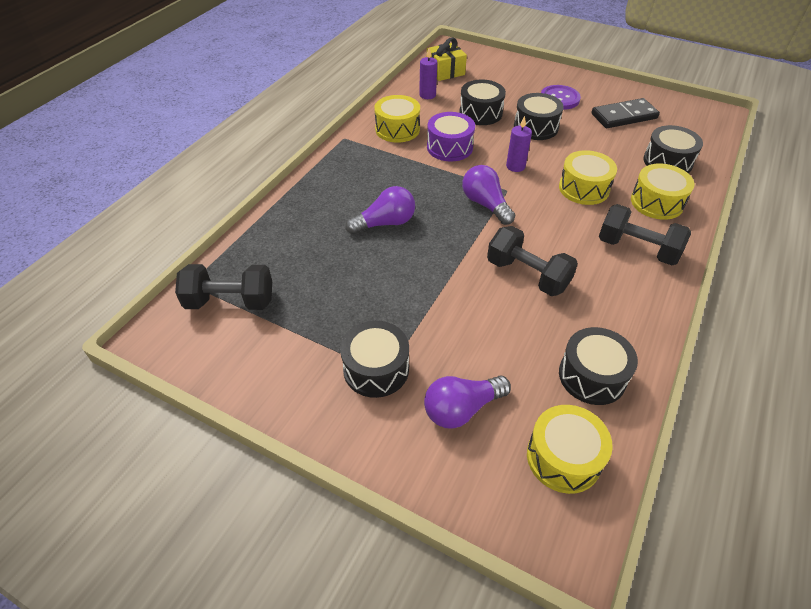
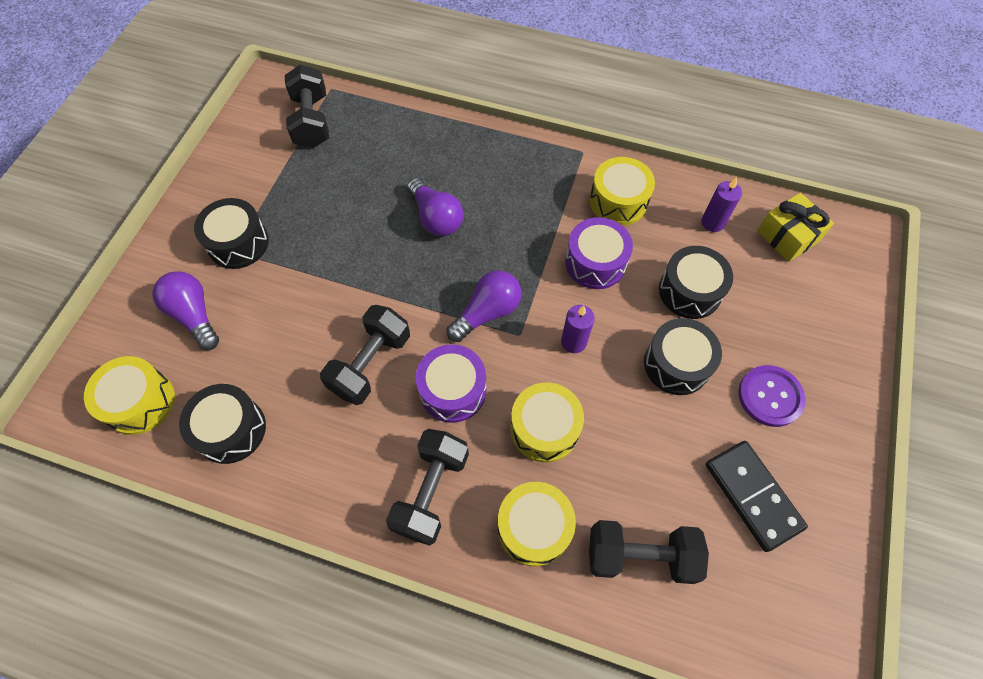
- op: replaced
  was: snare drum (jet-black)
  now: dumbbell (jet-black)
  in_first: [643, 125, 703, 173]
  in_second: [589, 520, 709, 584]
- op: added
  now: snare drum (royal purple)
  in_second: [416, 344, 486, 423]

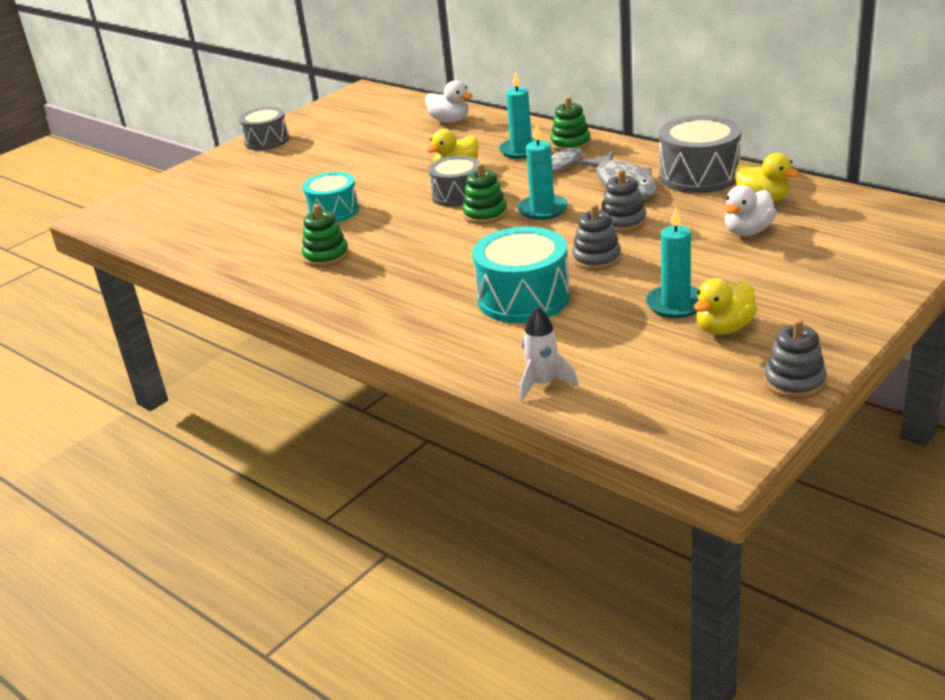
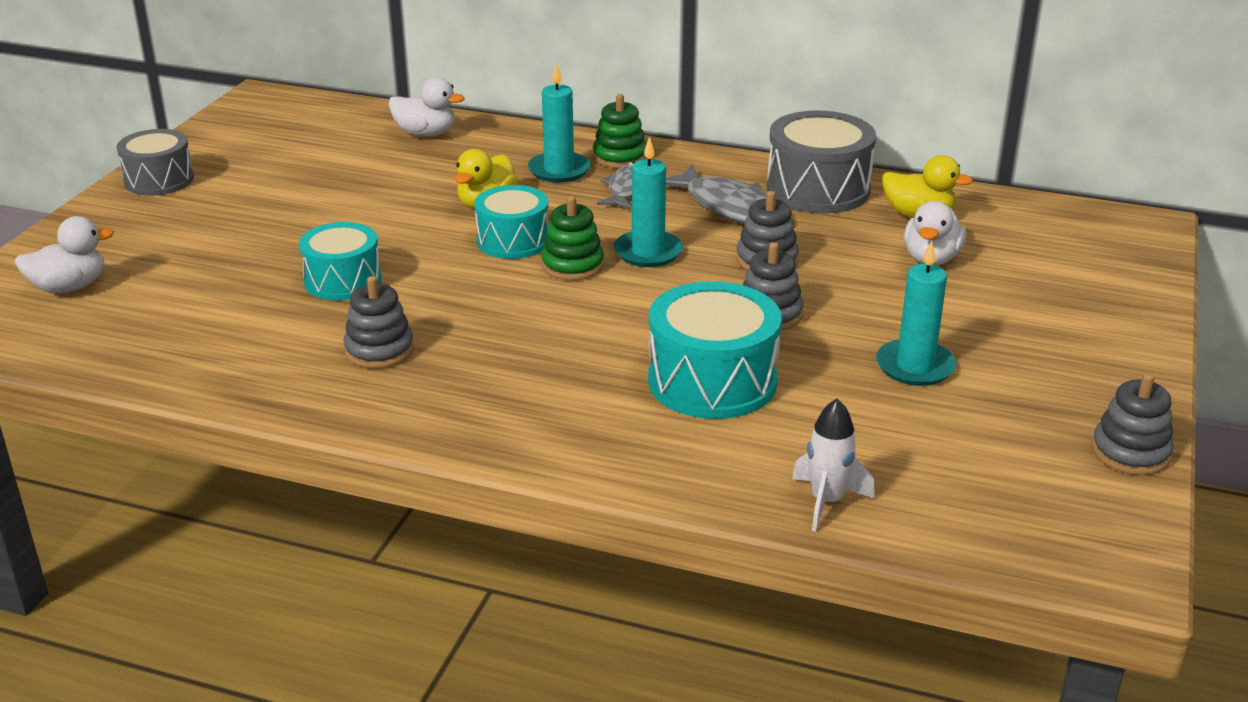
- op: recoloured
  was: stacking rings (green)
  now: stacking rings (ash-grey)
  in_first: [302, 204, 349, 267]
  in_second: [344, 276, 414, 369]
- op: recoloured
  was: snare drum (ash-grey)
  now: snare drum (teal)
  in_first: [428, 156, 480, 207]
  in_second: [474, 185, 549, 259]
- op: removed
  was: duck (golden)
  in_first: [694, 278, 757, 335]
- op: added
  now: duck (snow-white)
  in_second: [14, 216, 114, 293]

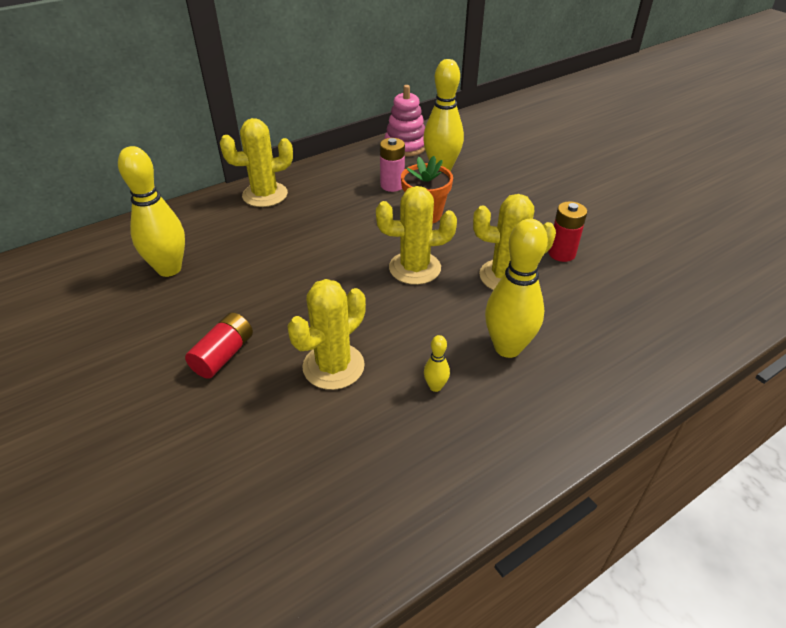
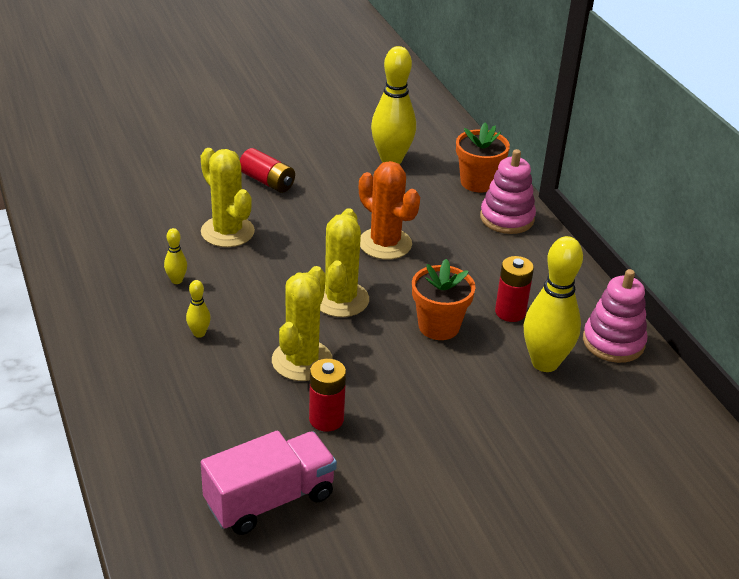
- op: replaced
  was: cactus (golden)
  now: stacking rings (rosy)
  in_first: [220, 118, 293, 207]
  in_second: [480, 149, 536, 234]
- op: recoloured
  was: battery (rosy)
  now: battery (crimson)
  in_first: [380, 138, 405, 192]
  in_second: [495, 256, 534, 322]
- op: resized
  was: tenpin (golden)
  in_first: [485, 219, 548, 358]
  in_second: [186, 280, 211, 338]
  ratio: 0.44
- op: added
  now: truck (rosy)
  in_second: [201, 431, 337, 535]
- op: added
  now: cactus (orange)
  in_second: [359, 161, 420, 260]
- op: added
  now: plant pot (orange)
  in_second: [456, 123, 510, 192]

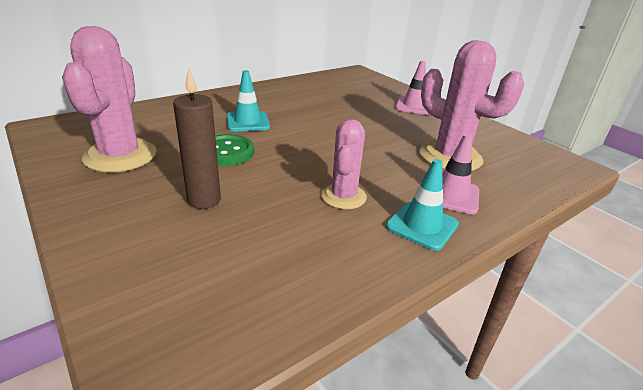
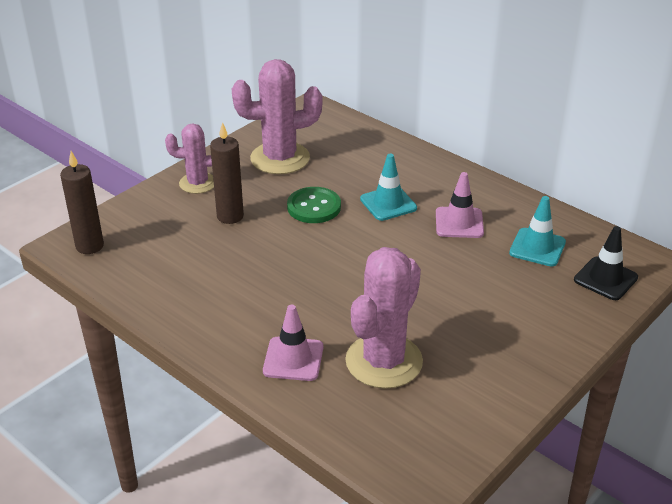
- op: moved
  was: cactus (rosy)
  in_first: [321, 119, 367, 209]
  in_second: [165, 123, 214, 194]
- op: moved
  was: traffic cone (teal)
  in_first: [386, 159, 459, 251]
  in_second: [509, 196, 566, 267]
- op: moved
  was: traffic cone (rosy)
  in_first: [395, 61, 430, 115]
  in_second: [436, 172, 484, 238]
- op: added
  now: wax candle (dark brown)
  in_second: [60, 151, 104, 254]
- op: added
  now: traffic cone (jet-black)
  in_second: [574, 226, 638, 300]

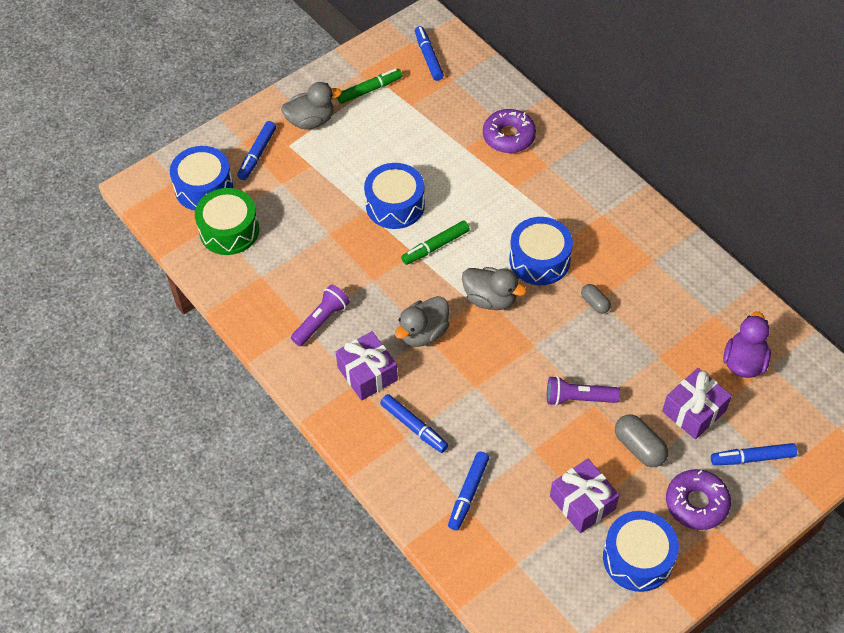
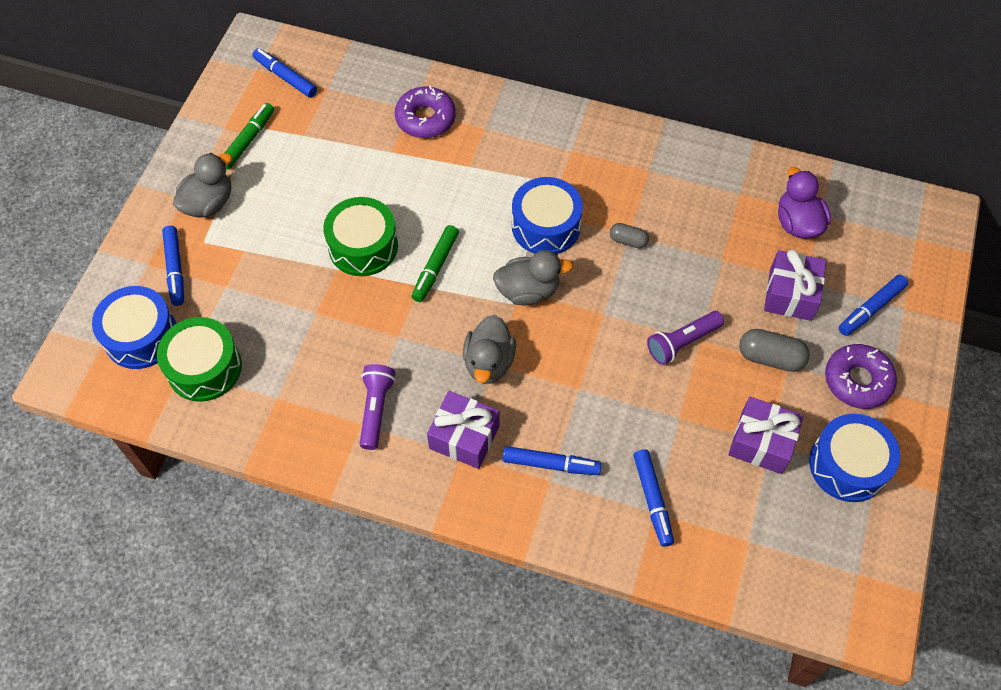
- op: recoloured
  was: snare drum (royal blue)
  now: snare drum (green)
  in_first: [364, 163, 425, 229]
  in_second: [323, 197, 398, 276]

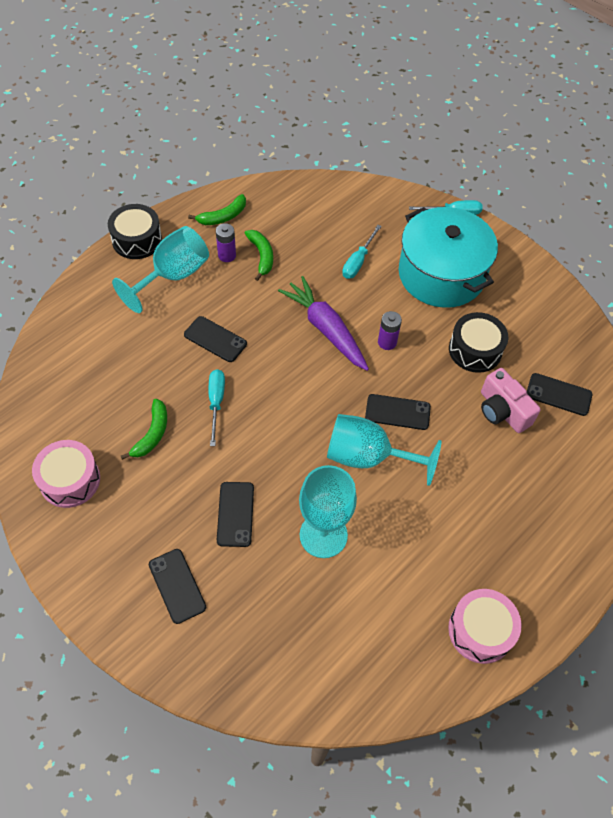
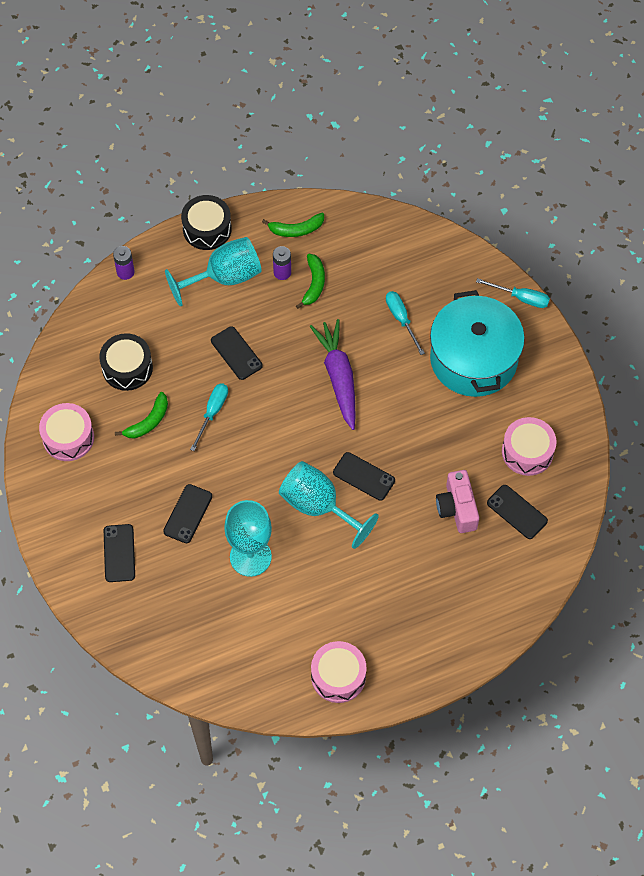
- op: turned
  was: flat screwdriver (teal)
  in_first: [342, 225, 382, 279]
  in_second: [386, 291, 425, 355]
  clockwise: 105
- op: moved
  was: battery (royal purple)
  in_first: [378, 311, 402, 350]
  in_second: [113, 246, 134, 280]
- op: moved
  was: snare drum (jet-black)
  in_first: [449, 312, 508, 373]
  in_second: [99, 333, 153, 391]
- op: added
  now: snare drum (rosy)
  in_second: [502, 417, 557, 476]

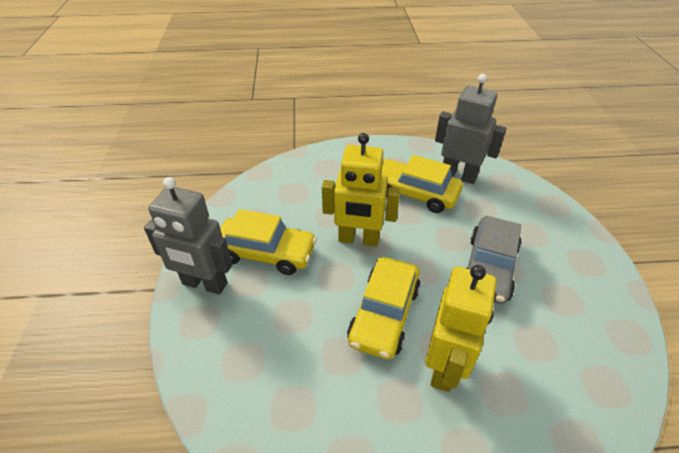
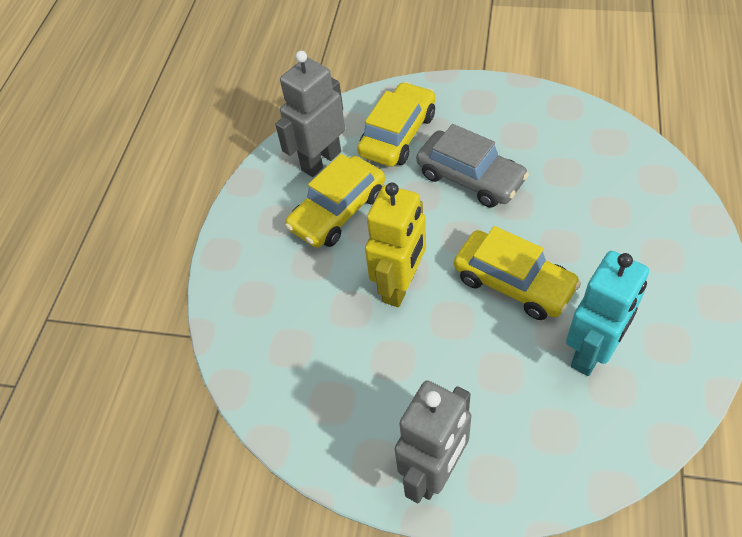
- op: moved
  was: car (golden)
  in_first: [220, 209, 317, 275]
  in_second: [357, 82, 435, 167]
- op: removed
  was: robot (golden)
  in_first: [425, 265, 497, 392]
- op: added
  now: robot (teal)
  in_second: [566, 251, 649, 376]

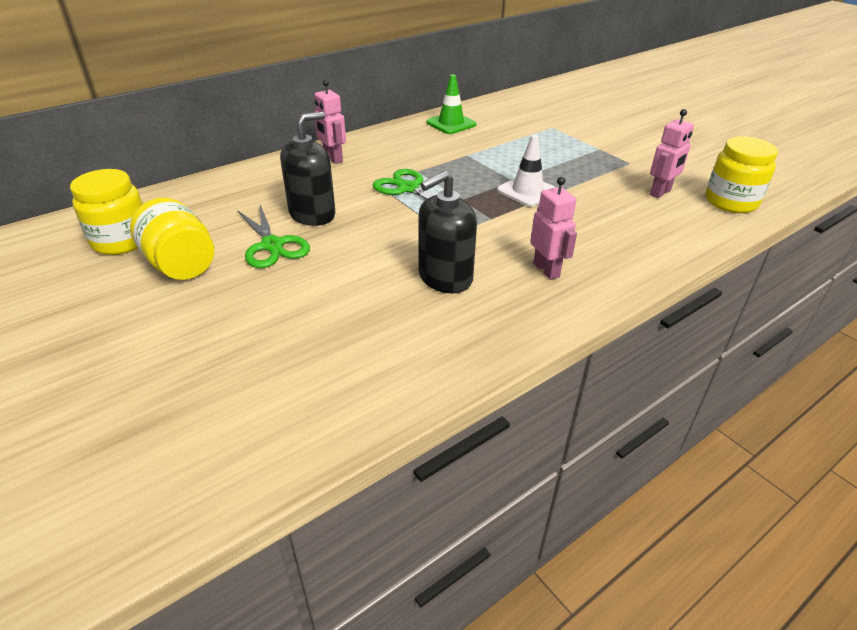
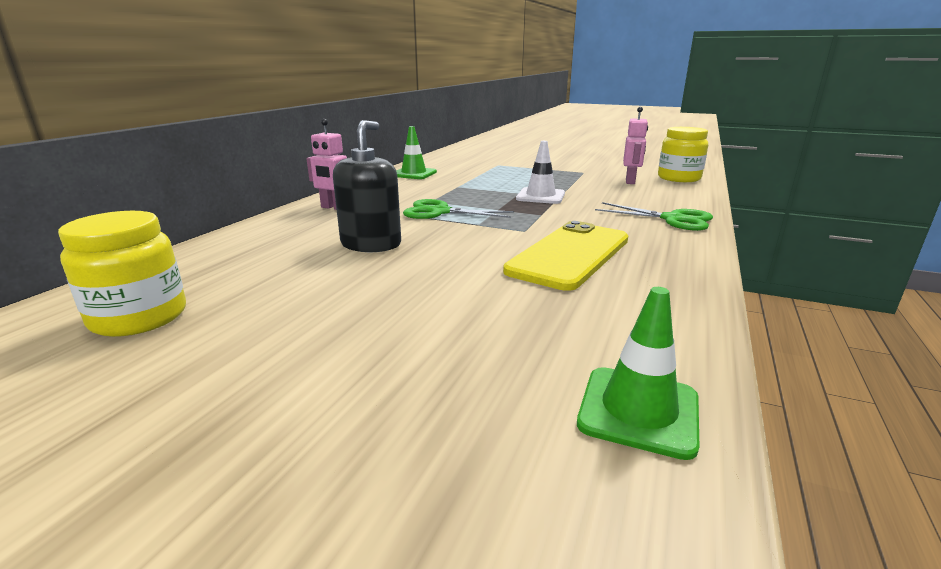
- op: removed
  was: jam jar (golden)
  in_first: [130, 197, 214, 280]
- op: moved
  was: scissors (green)
  in_first: [237, 205, 310, 268]
  in_second: [595, 202, 713, 231]
- op: replaced
  was: pump bottle (jet-black)
  now: smartphone (golden)
  in_first: [418, 171, 477, 293]
  in_second: [503, 221, 629, 291]
- op: removed
  was: robot (rosy)
  in_first: [530, 177, 577, 280]
- op: added
  now: traffic cone (green)
  in_second: [577, 287, 700, 460]

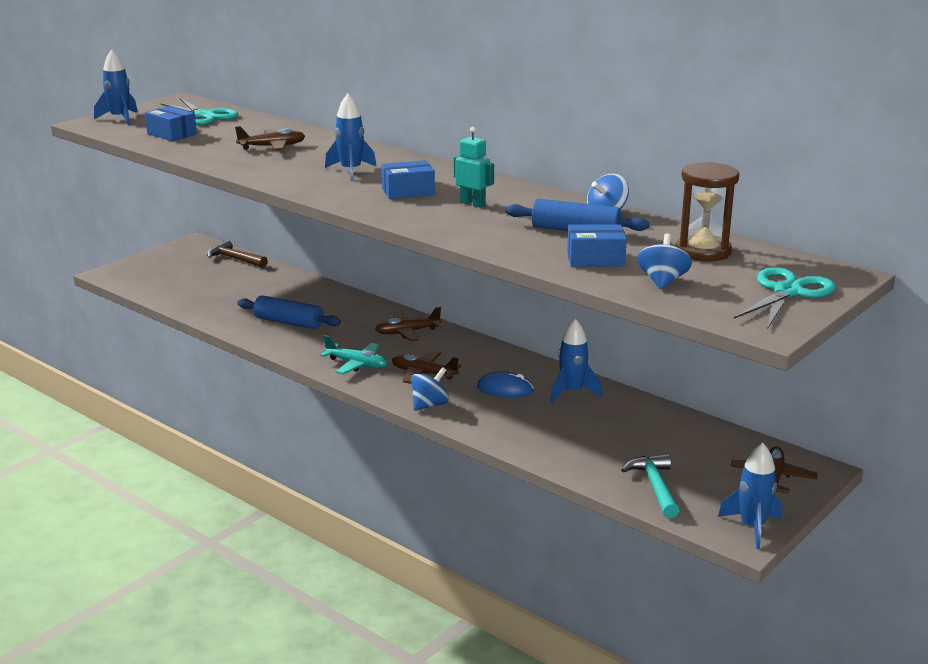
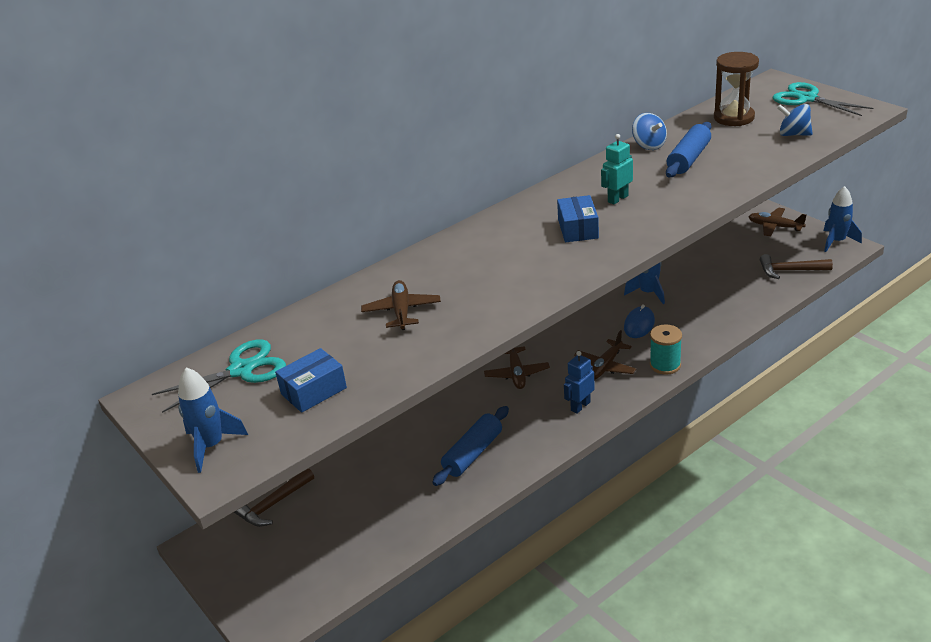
- op: replaced
  was: toy plane (teal)
  now: robot (royal blue)
  in_first: [320, 335, 387, 374]
  in_second: [564, 351, 595, 414]
- op: removed
  was: spaceship (royal blue)
  in_first: [325, 94, 376, 181]
- op: replaced
  was: toy top (royal blue)
  now: reel of thread (teal)
  in_first: [411, 367, 449, 411]
  in_second: [650, 324, 682, 375]
- op: removed
  was: package (royal blue)
  in_first: [567, 224, 627, 267]
- op: recoloured
  was: claw hammer (teal)
  now: claw hammer (dark brown)
  in_first: [621, 454, 679, 518]
  in_second: [760, 254, 833, 279]

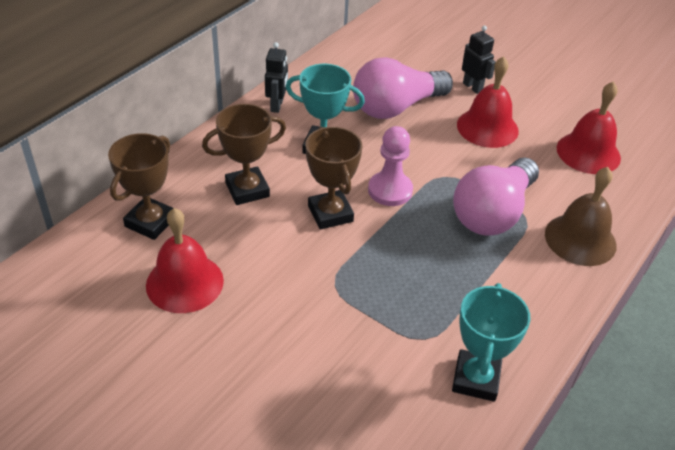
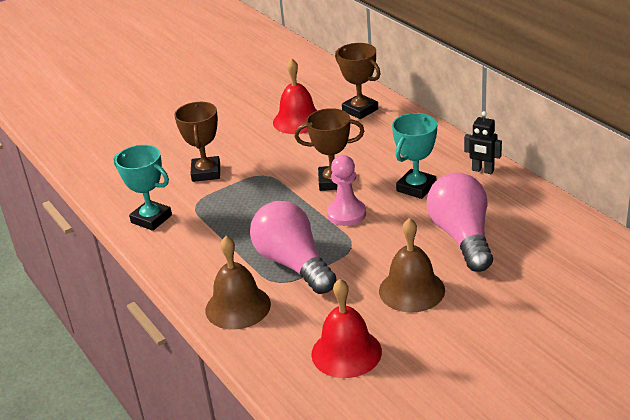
- op: moved
  was: trophy (dark brown)
  in_first: [202, 104, 286, 205]
  in_second: [174, 102, 220, 182]
- op: recoloured
  was: hand bell (crimson)
  now: hand bell (dark brown)
  in_first: [457, 56, 519, 148]
  in_second: [379, 218, 445, 312]
- op: removed
  was: robot (jet-black)
  in_first: [462, 26, 496, 94]

